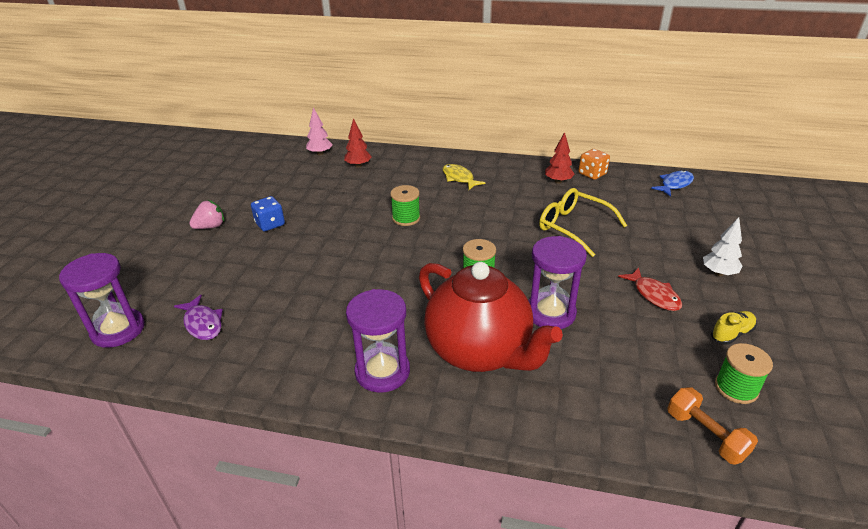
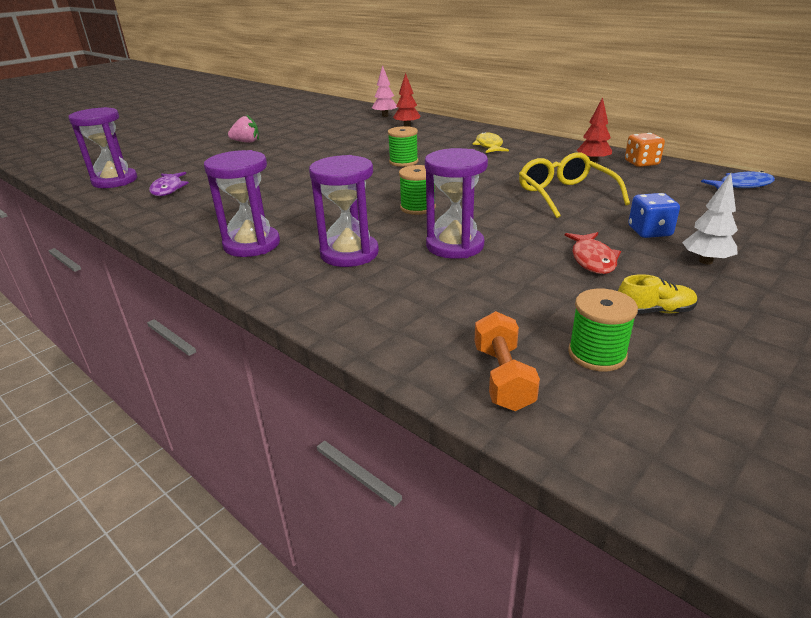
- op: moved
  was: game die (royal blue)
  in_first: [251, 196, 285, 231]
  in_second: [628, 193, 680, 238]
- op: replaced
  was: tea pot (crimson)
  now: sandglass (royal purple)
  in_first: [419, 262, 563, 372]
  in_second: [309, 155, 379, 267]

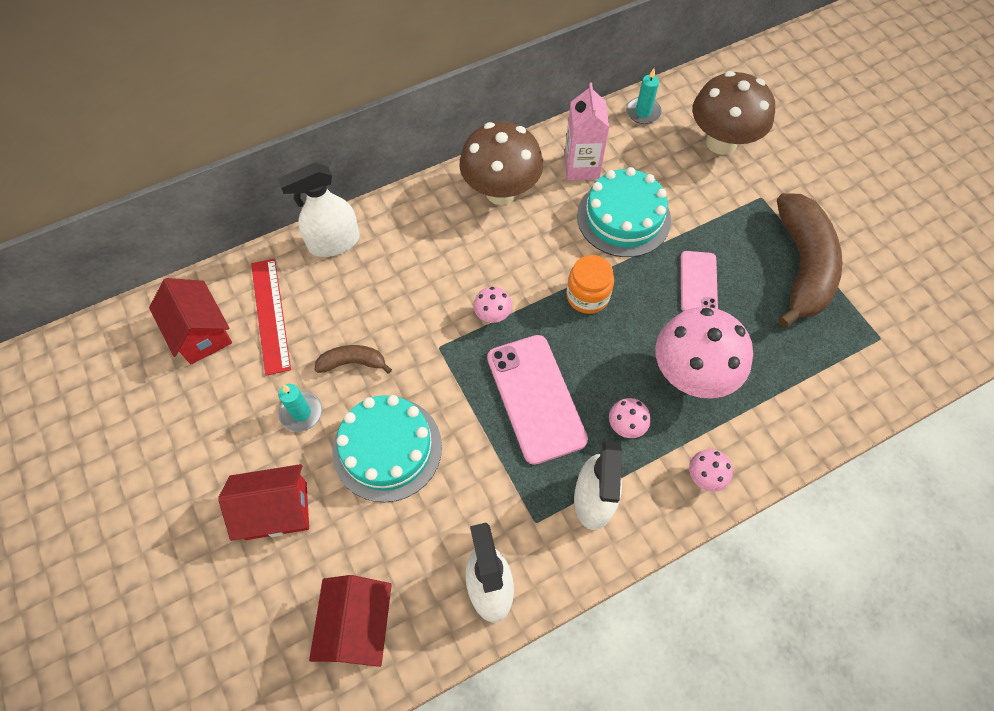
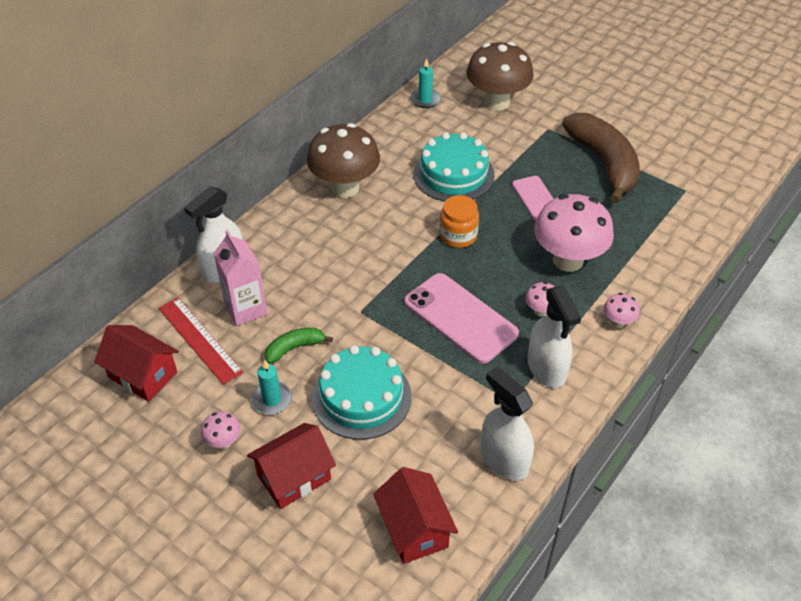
- op: recoloured
  was: banana (dark brown)
  now: banana (green)
  in_first: [314, 345, 392, 374]
  in_second: [265, 328, 333, 364]
- op: moved
  was: toadstool (rosy)
  in_first: [473, 287, 512, 323]
  in_second: [201, 411, 241, 449]
- op: moved
  was: carton (rosy)
  in_first: [564, 83, 610, 180]
  in_second: [213, 230, 267, 326]

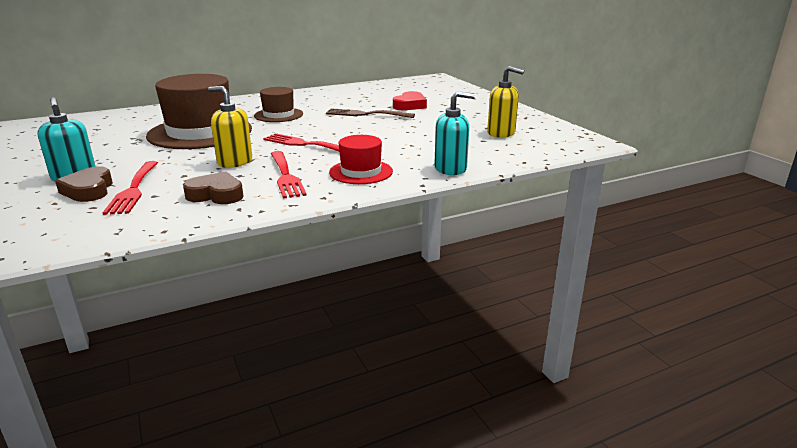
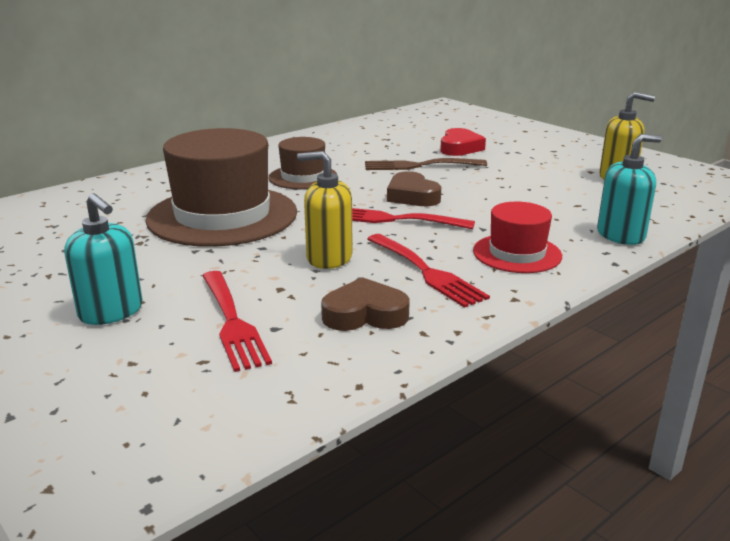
- op: moved
  was: love heart (dark brown)
  in_first: [55, 166, 113, 202]
  in_second: [387, 171, 441, 206]

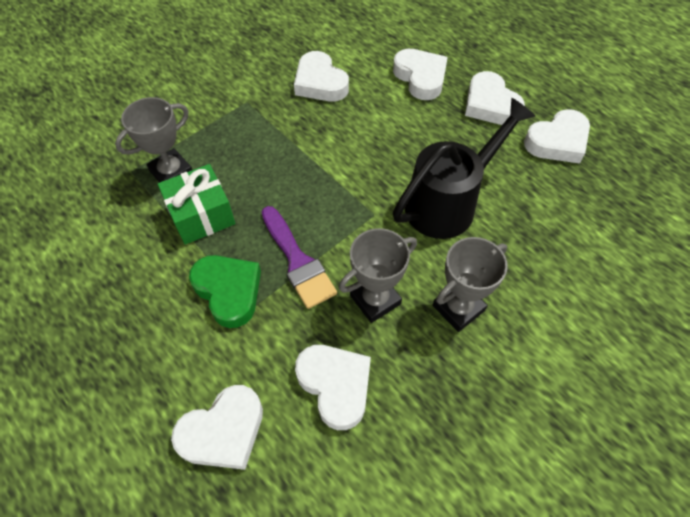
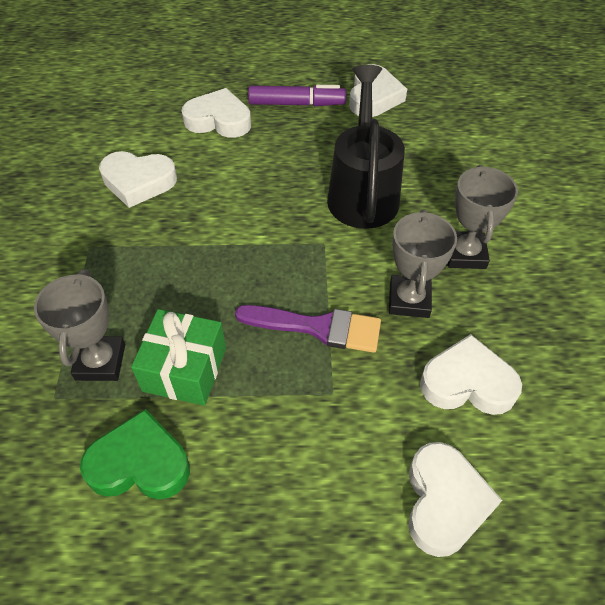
- op: moved
  was: love heart (green)
  in_first: [189, 255, 261, 328]
  in_second: [80, 409, 190, 500]
- op: replaced
  was: love heart (snow-white)
  now: marker (royal purple)
  in_first: [465, 71, 525, 125]
  in_second: [248, 85, 347, 106]

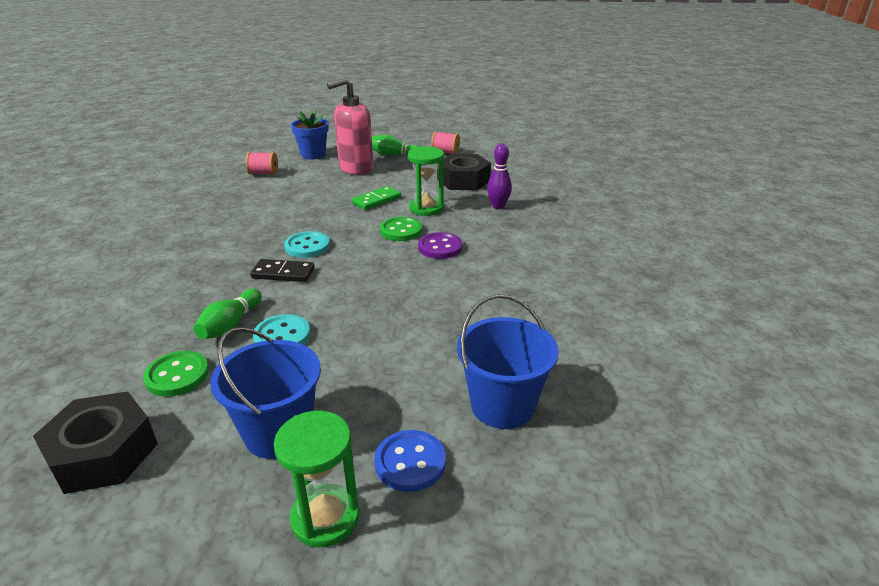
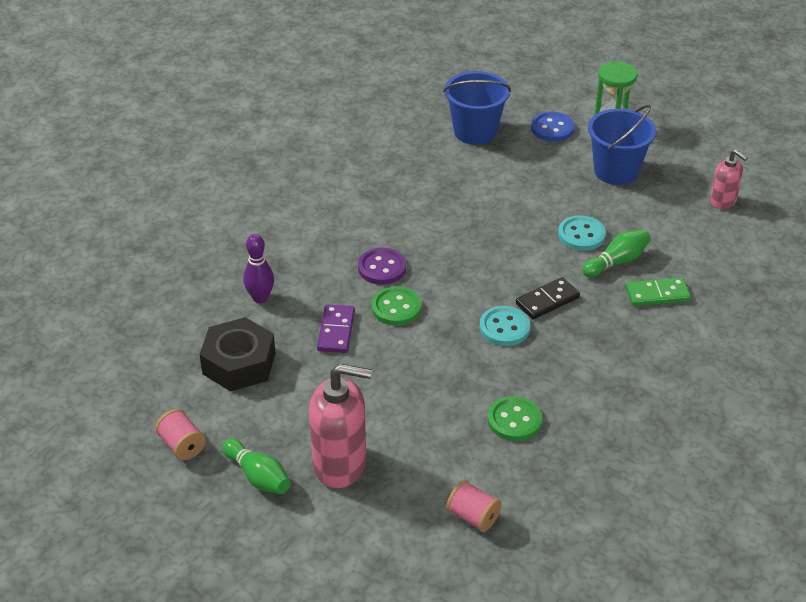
- op: replaced
  was: nut (jet-black)
  now: pump bottle (rosy)
  in_first: [33, 391, 158, 494]
  in_second: [710, 150, 748, 209]
- op: moved
  was: sewing button (green)
  in_first: [143, 351, 209, 397]
  in_second: [488, 396, 542, 441]
- op: turned
  was: domino piece (jet-black)
  in_first: [250, 259, 315, 282]
  in_second: [516, 277, 580, 320]
  clockwise: -75
- op: removed
  was: plant pot (royal blue)
  in_first: [291, 109, 329, 159]
- op: moved
  was: domino piece (green)
  in_first: [351, 186, 401, 210]
  in_second: [626, 277, 691, 306]
- op: replaced
  was: sandglass (green)
  now: domino piece (royal purple)
  in_first: [408, 146, 444, 216]
  in_second: [317, 304, 355, 353]

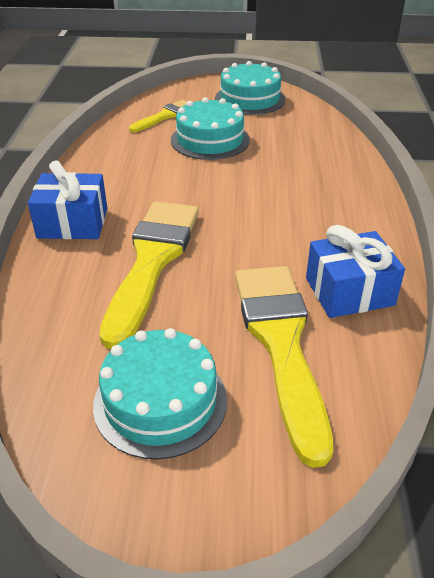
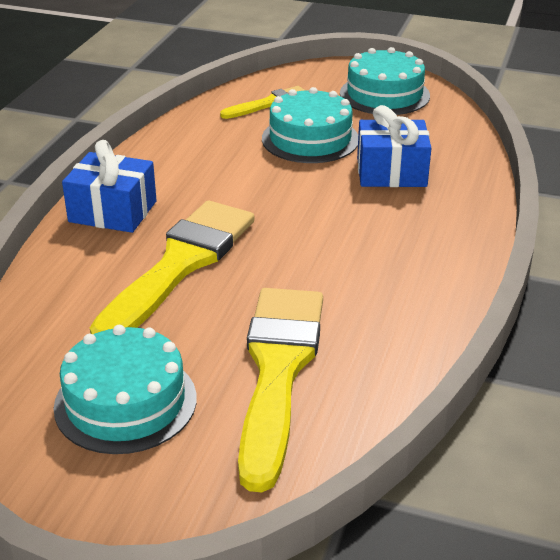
- op: moved
  was: wrapped gift (royal blue)
  in_first: [306, 225, 405, 318]
  in_second: [357, 105, 431, 187]

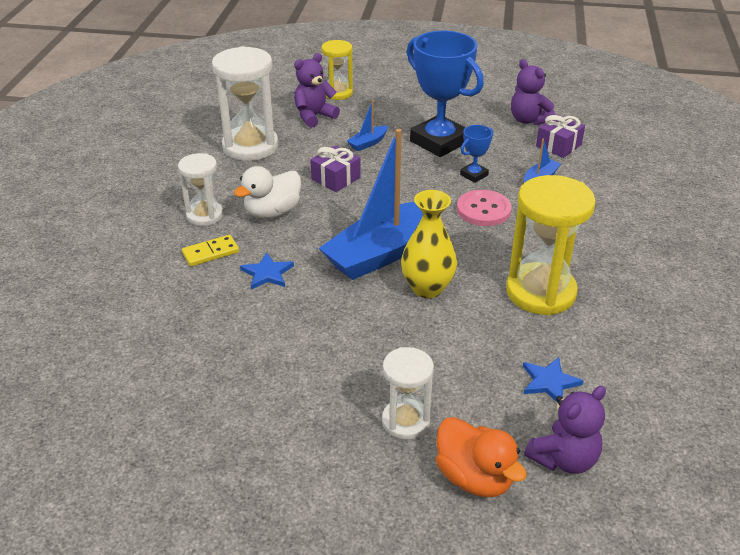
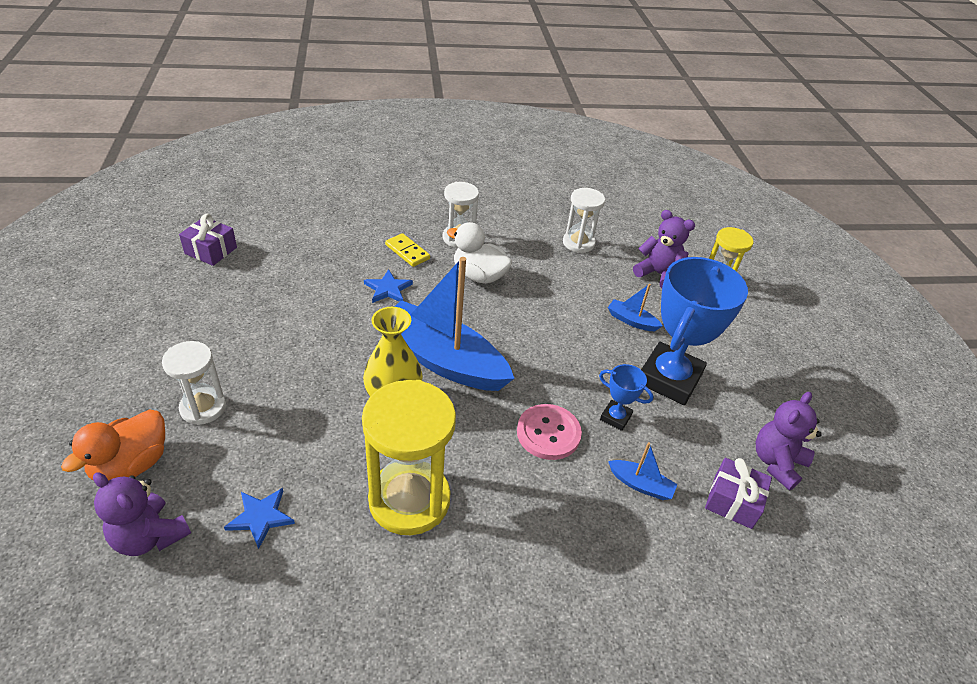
- op: resized
  was: sandglass (snow-white)
  in_first: [212, 46, 279, 161]
  in_second: [563, 188, 605, 253]
  ratio: 0.59
- op: moved
  was: wrapped gift (royal purple)
  in_first: [310, 145, 361, 192]
  in_second: [179, 214, 237, 266]

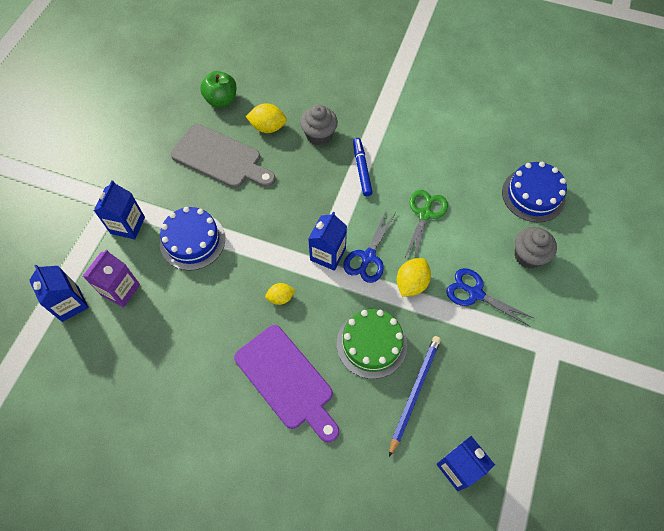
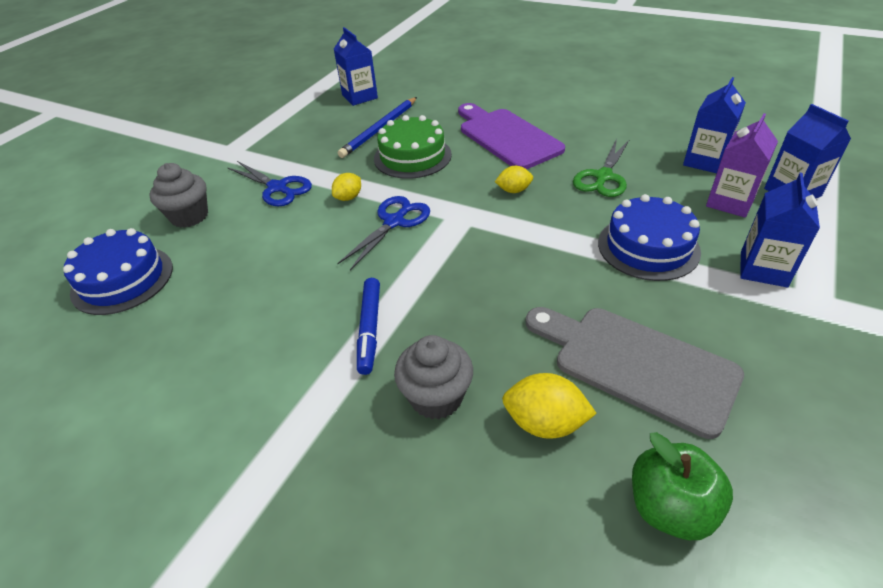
- op: moved
  was: carton (royal blue)
  in_first: [308, 212, 347, 271]
  in_second: [683, 77, 746, 173]
- op: resized
  was: toy lemon (golden)
  in_first: [397, 258, 431, 297]
  in_second: [332, 173, 361, 201]
  ratio: 0.65
- op: moved
  was: scissors (green)
  in_first: [404, 190, 448, 259]
  in_second: [573, 139, 630, 197]

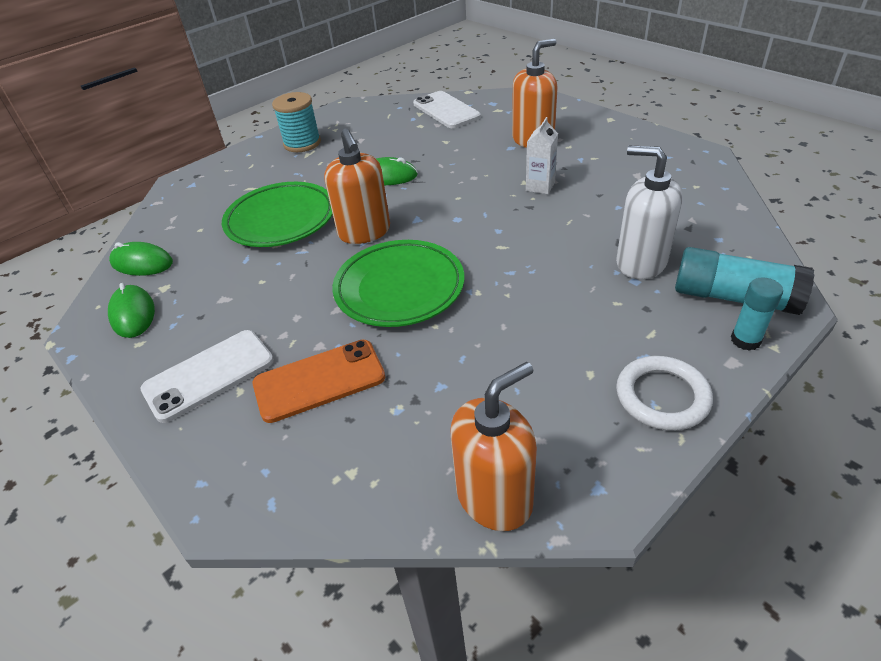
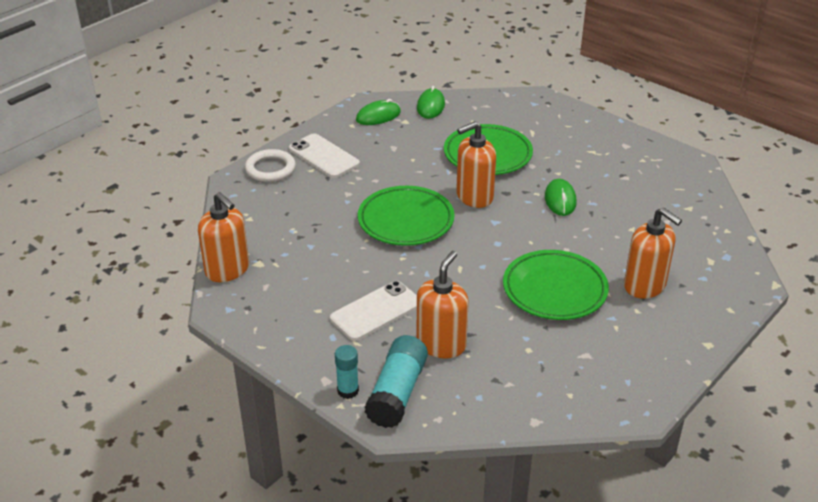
- op: removed
  was: smartphone (orange)
  in_first: [253, 340, 385, 423]
- op: removed
  was: reel of thread (teal)
  in_first: [272, 92, 321, 152]
- op: moved
  was: smartphone (snow-white)
  in_first: [413, 91, 481, 128]
  in_second: [330, 281, 417, 341]
- op: replaced
  was: carton (snow-white)
  now: dinner plate (green)
  in_first: [526, 117, 558, 194]
  in_second: [503, 250, 609, 320]
- op: recoloured
  was: pump bottle (snow-white)
  now: pump bottle (orange)
  in_first: [616, 145, 682, 280]
  in_second: [417, 251, 469, 358]
- op: moved
  was: torus (snow-white)
  in_first: [616, 356, 713, 431]
  in_second: [245, 149, 296, 182]

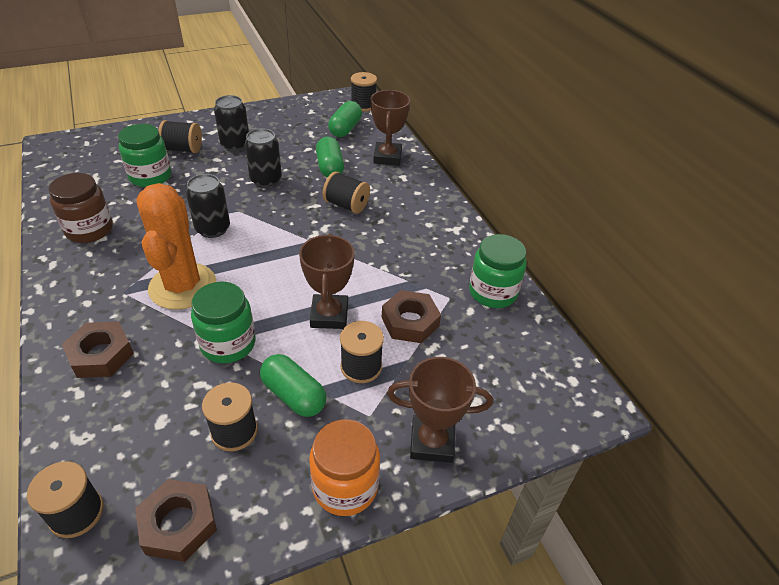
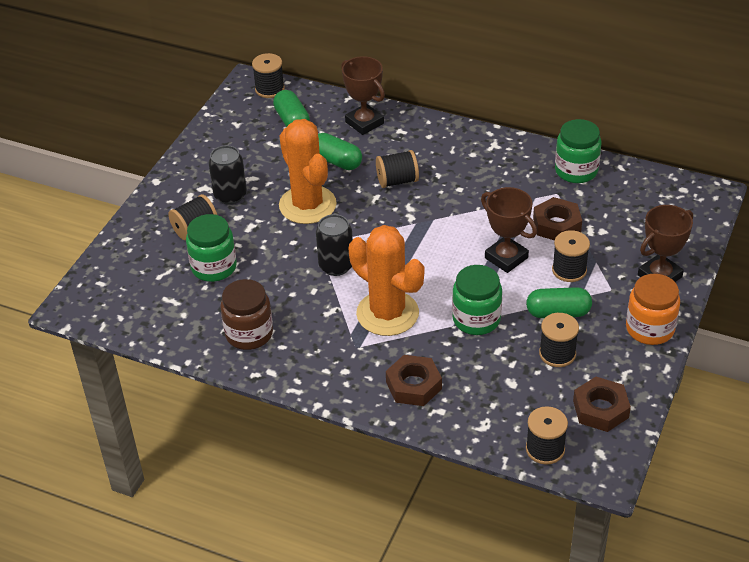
- op: replaced
  was: can (jet-black)
  now: cactus (orange)
  in_first: [245, 128, 282, 188]
  in_second: [279, 119, 337, 224]

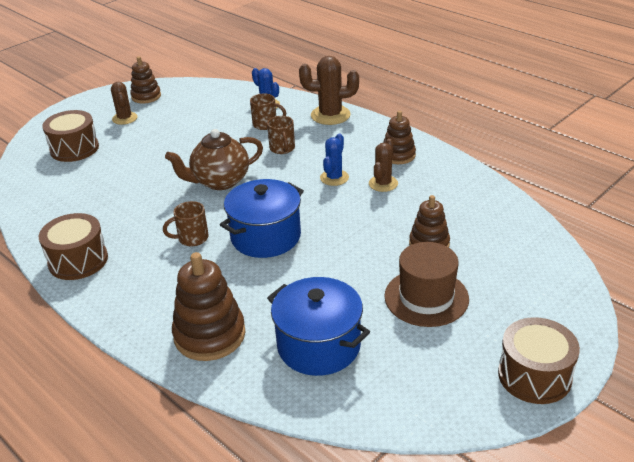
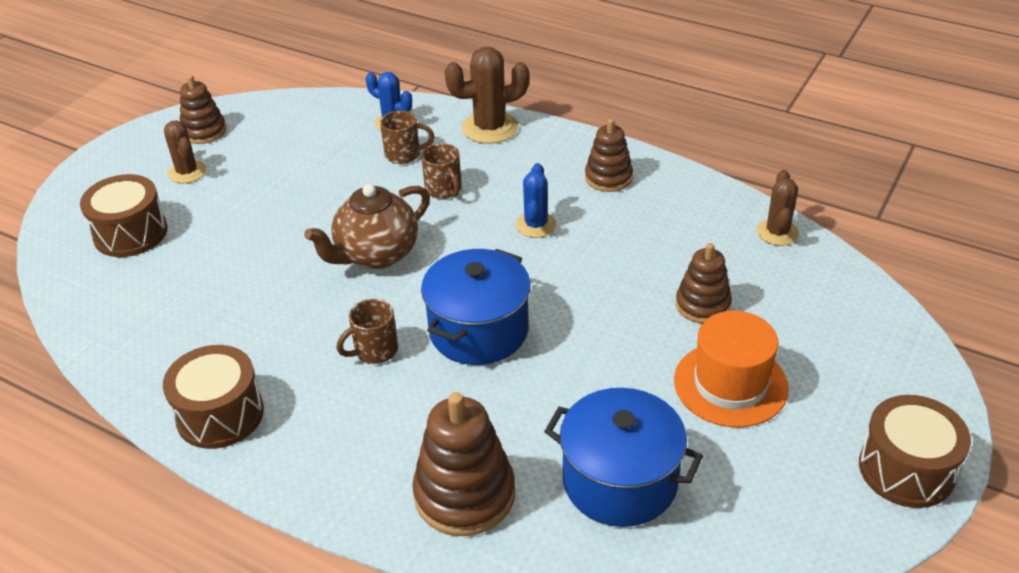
- op: moved
  was: cactus (dark brown)
  in_first: [369, 139, 398, 192]
  in_second: [757, 170, 799, 246]
- op: recoloured
  was: top hat (dark brown)
  now: top hat (orange)
  in_first: [384, 242, 469, 327]
  in_second: [674, 311, 789, 427]

